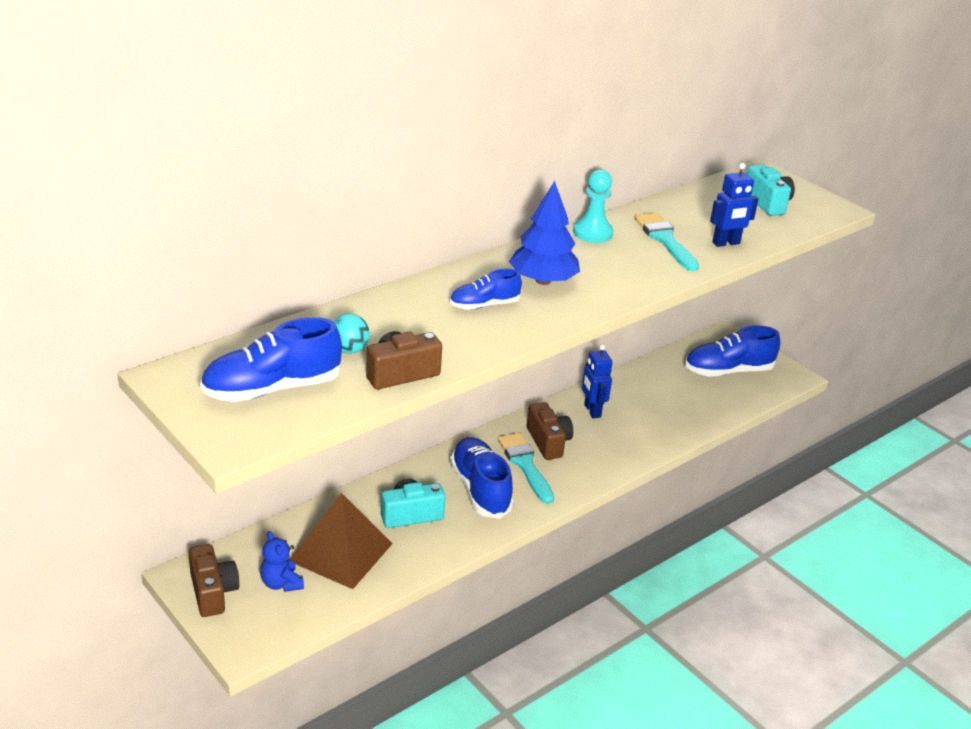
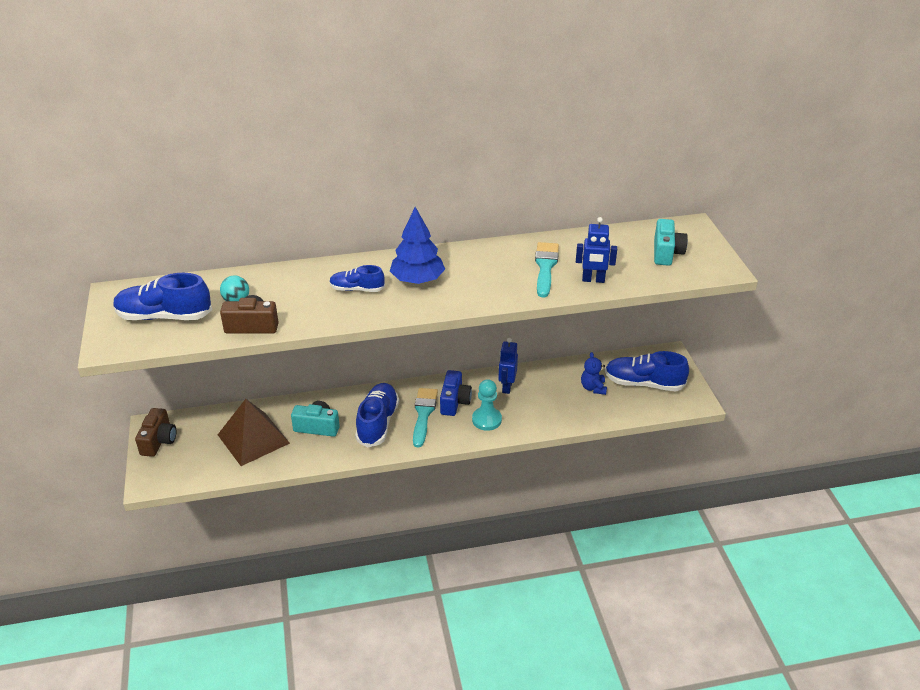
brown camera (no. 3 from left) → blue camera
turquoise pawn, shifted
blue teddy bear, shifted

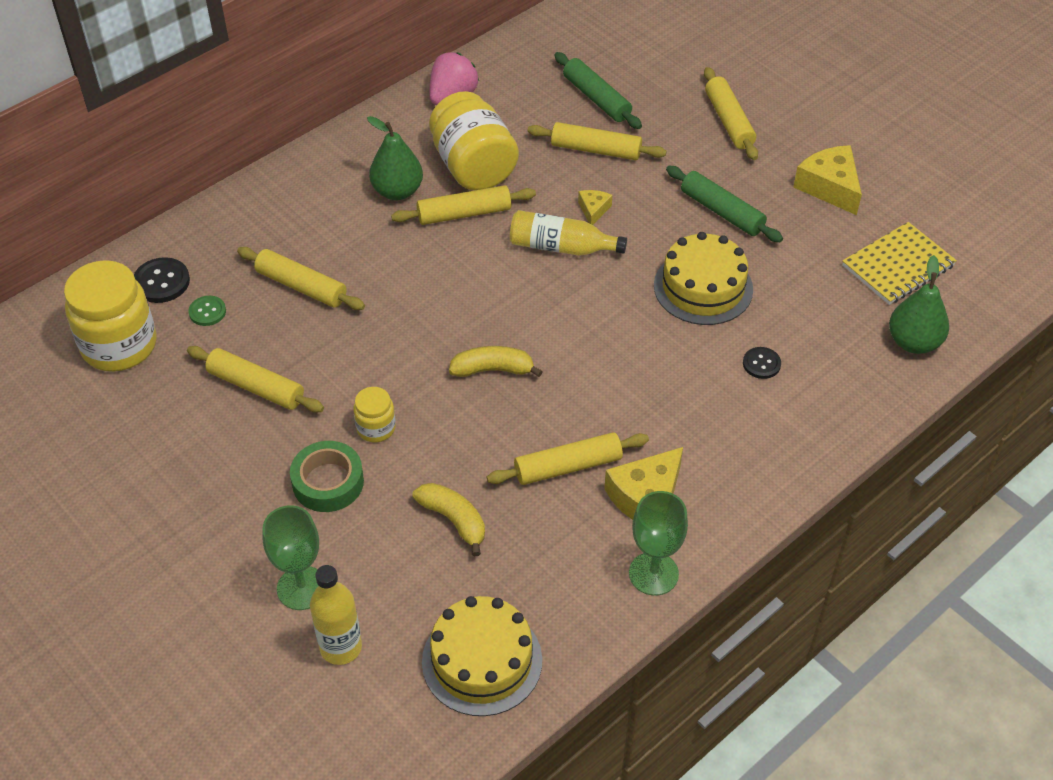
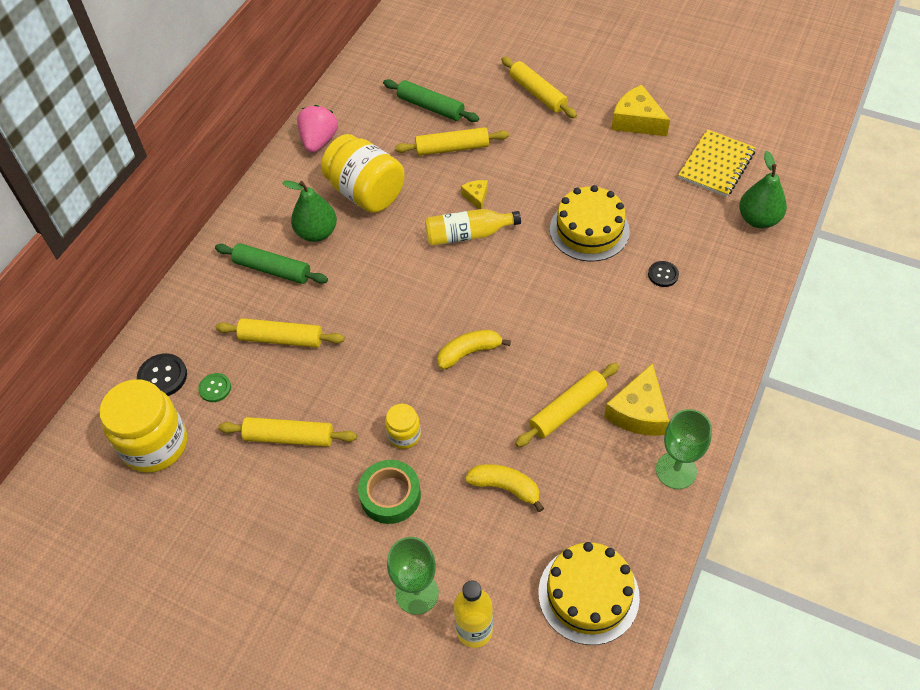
green rolling pin (no. 2 from left in the first image) → green rolling pin (no. 1 from left), shifted
yellow rolling pin (no. 3 from left) → -

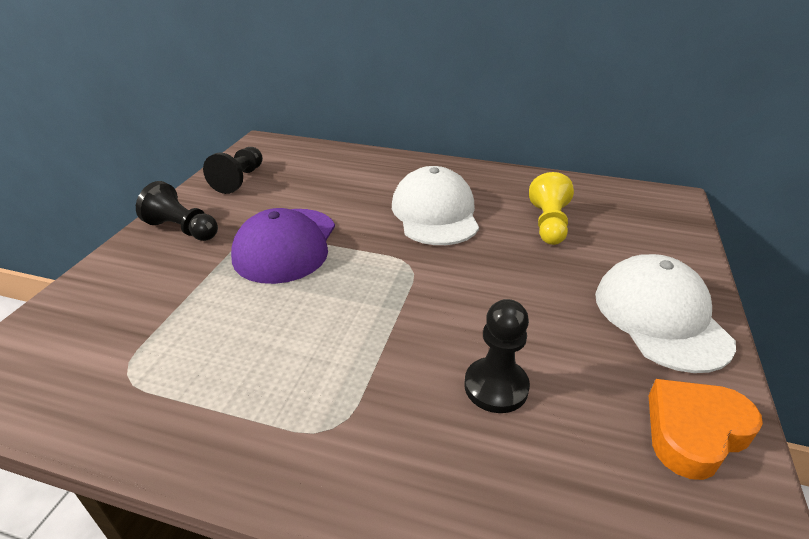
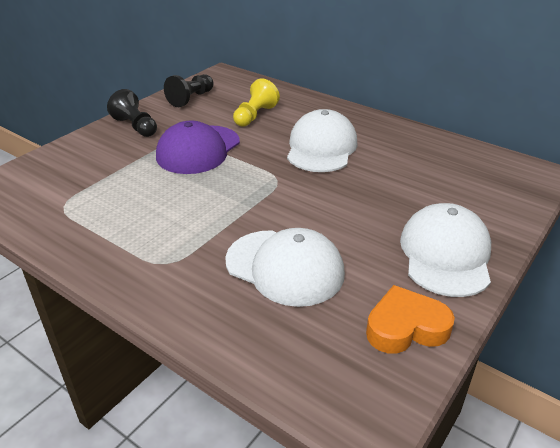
black pawn (no. 3 from left) → white cap (no. 1 from left)
yellow pawn, shifted

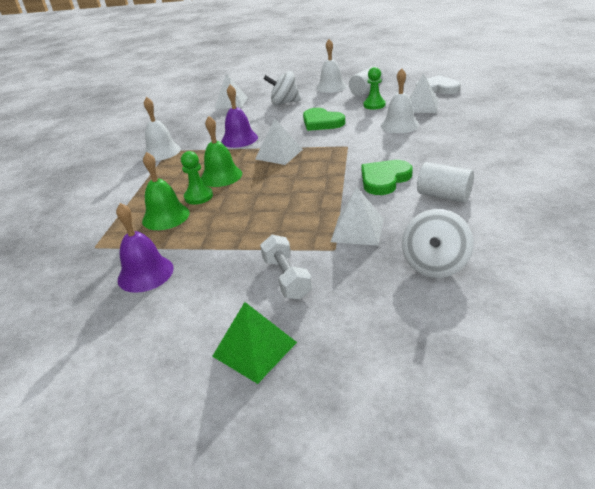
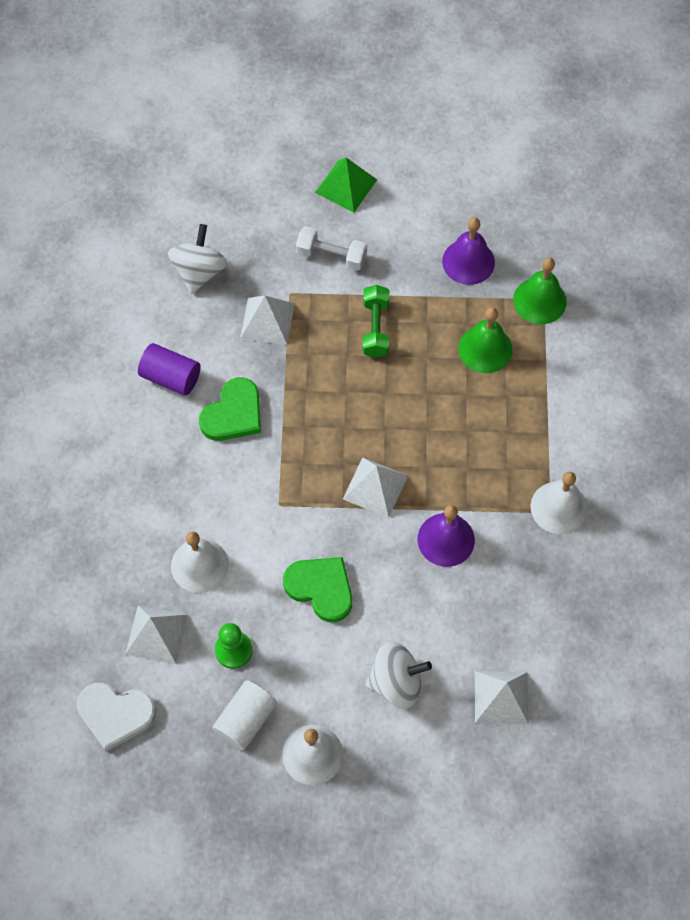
white cylinder (no. 2 from left) → purple cylinder
white dumbbell, 45 degrees counterclockwise
- → green dumbbell
green bell (no. 2 from left), shifted
green pawn (no. 1 from left) → -

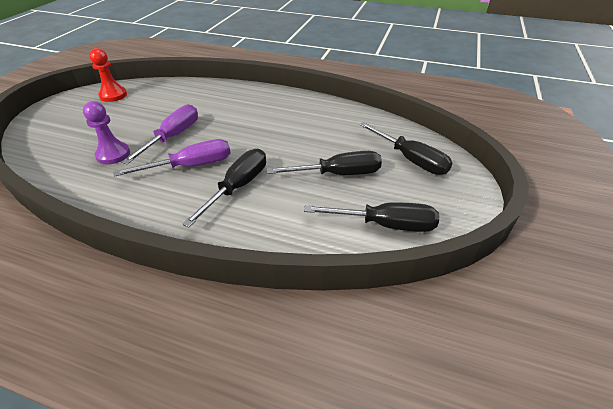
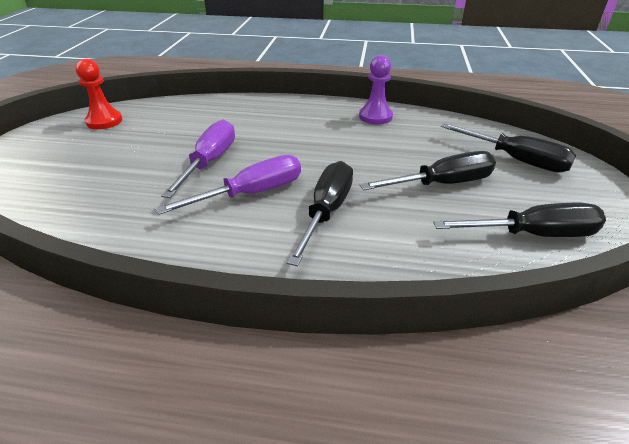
purple pawn, shifted

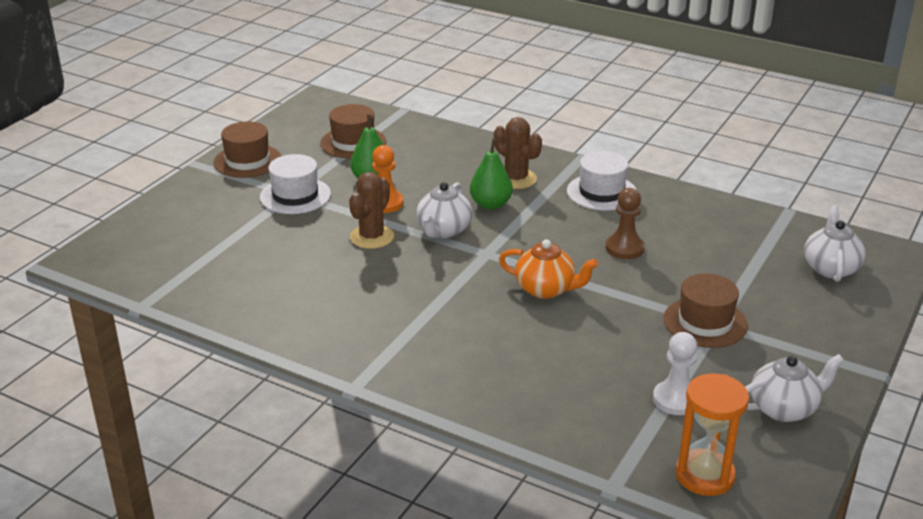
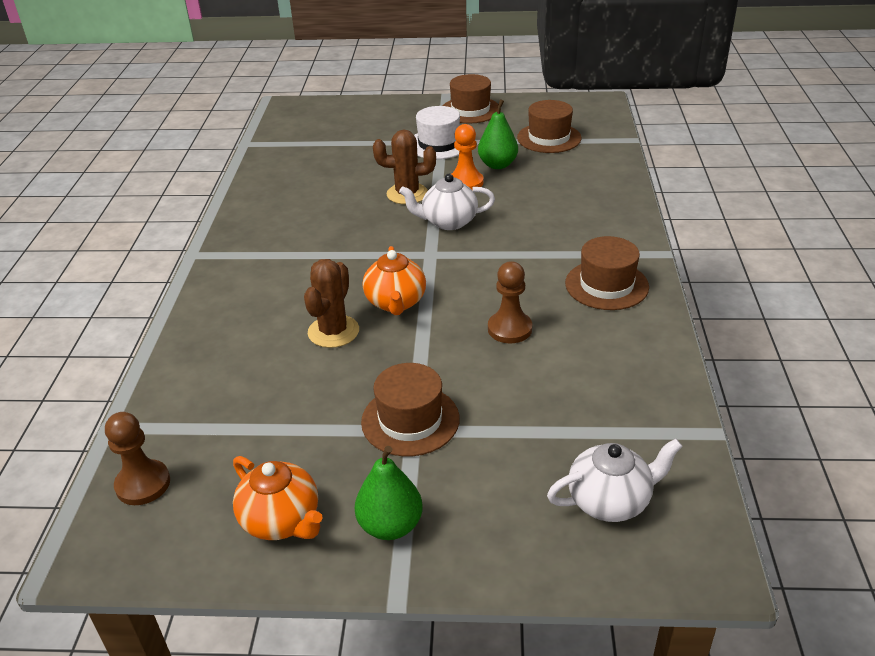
orange hourglass → brown pawn (no. 1 from left)
white teapot (no. 2 from left) → orange teapot (no. 1 from left)
brown cactus (no. 2 from left in the first image) → brown cactus (no. 1 from left), shifted
green pear (no. 2 from left in the first image) → green pear (no. 1 from left), shifted
white hat (no. 2 from left) → brown hat (no. 4 from left)
white pawn → -

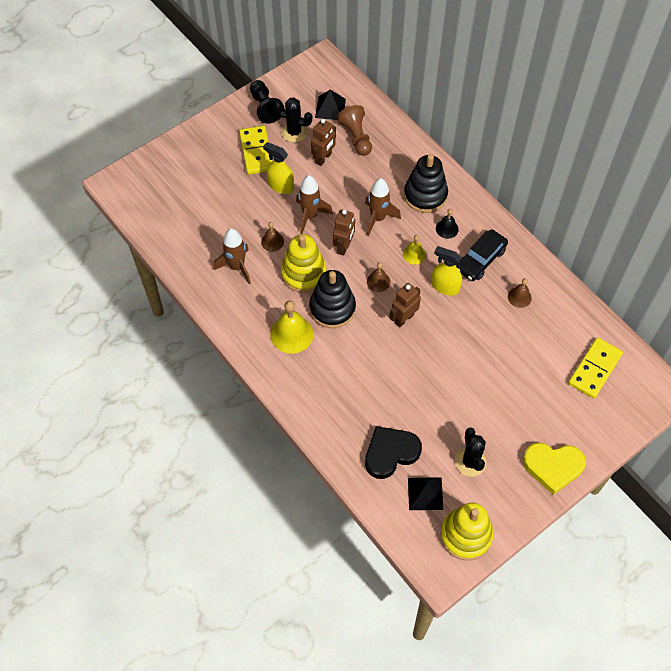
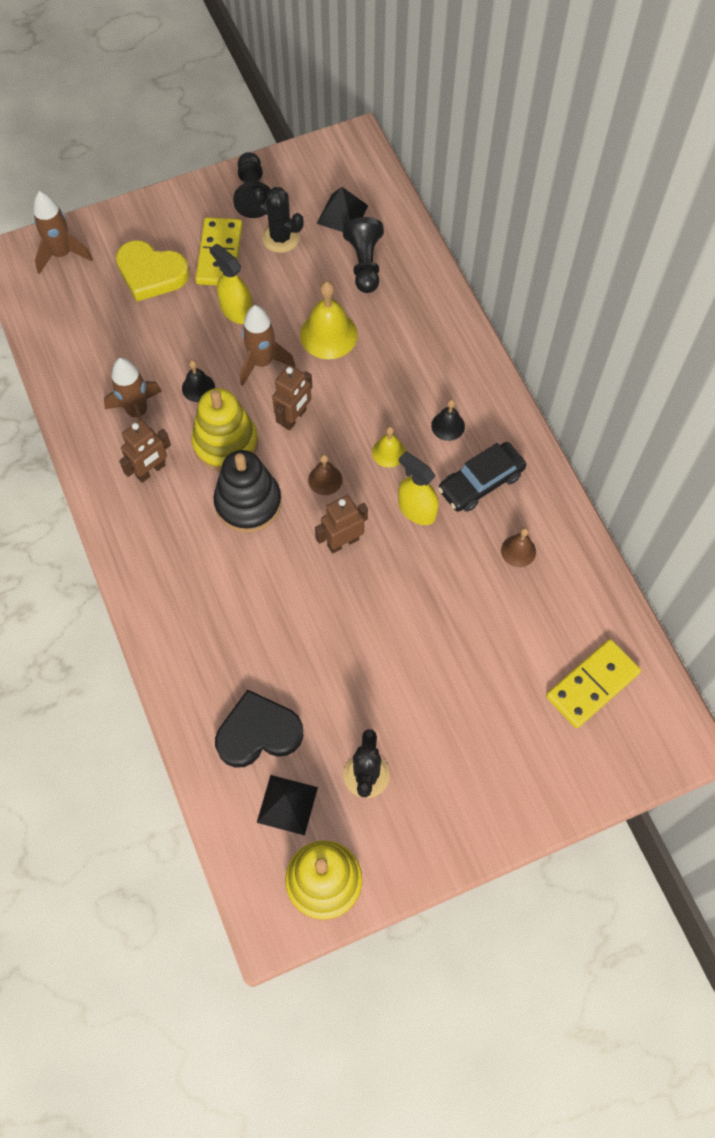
brown rocket (no. 3 from left in the first image) → brown rocket (no. 1 from left), shifted
yellow heart, shifted
brown robot (no. 1 from left), shifted
brown bell (no. 1 from left) → black bell (no. 1 from left)
yellow bell (no. 1 from left), shifted
brown pawn → black pawn (no. 2 from left)
black stacking toy (no. 2 from left) → -

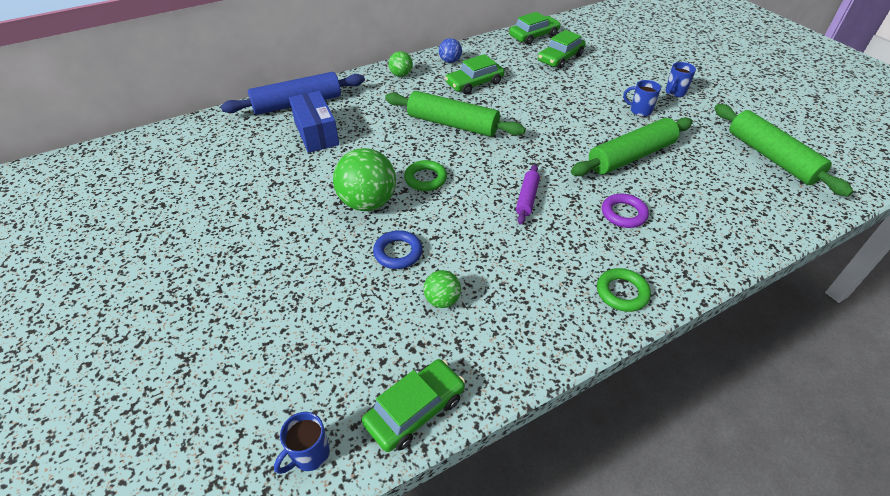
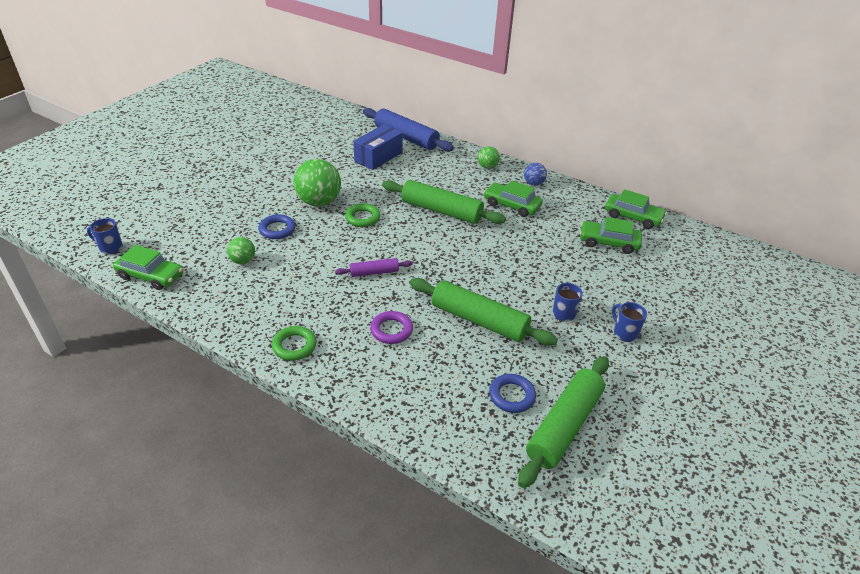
green rolling pin (no. 1 from left), 60 degrees counterclockwise
- → blue ring (no. 2 from left)
blue mug (no. 3 from left), 45 degrees clockwise

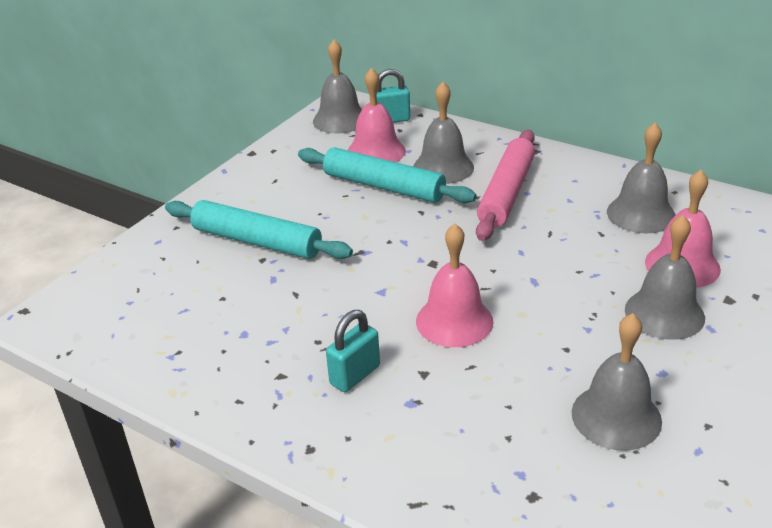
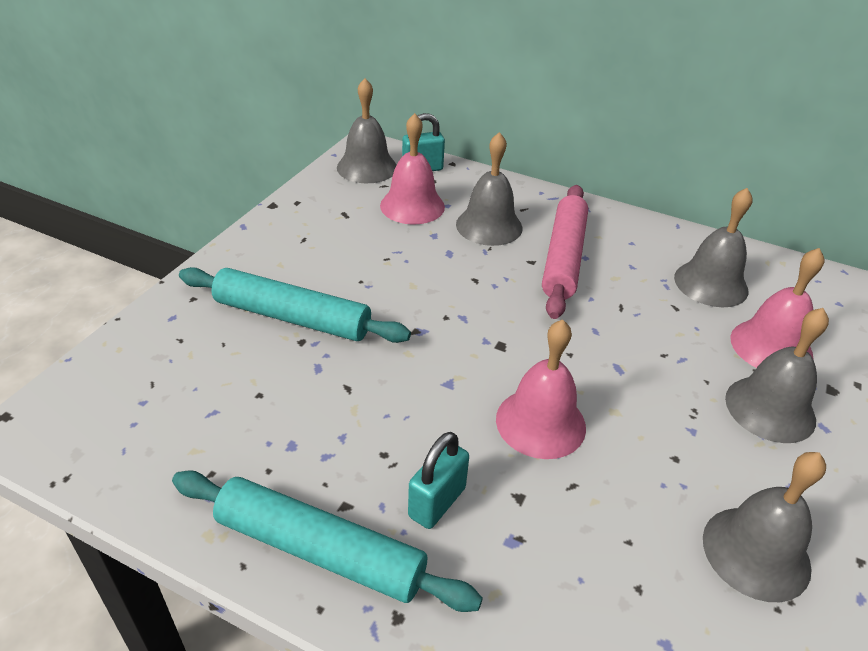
turquoise rolling pin (no. 2 from left), shifted

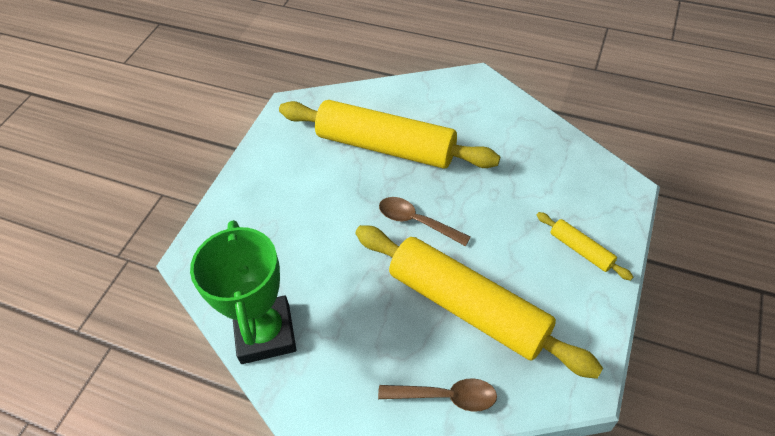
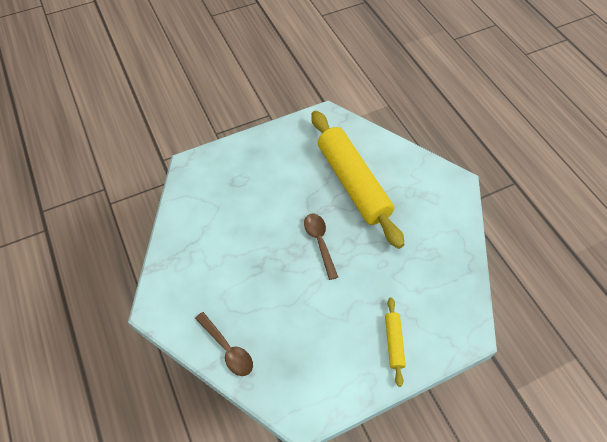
green trophy → -
yellow rolling pin (no. 2 from left) → -

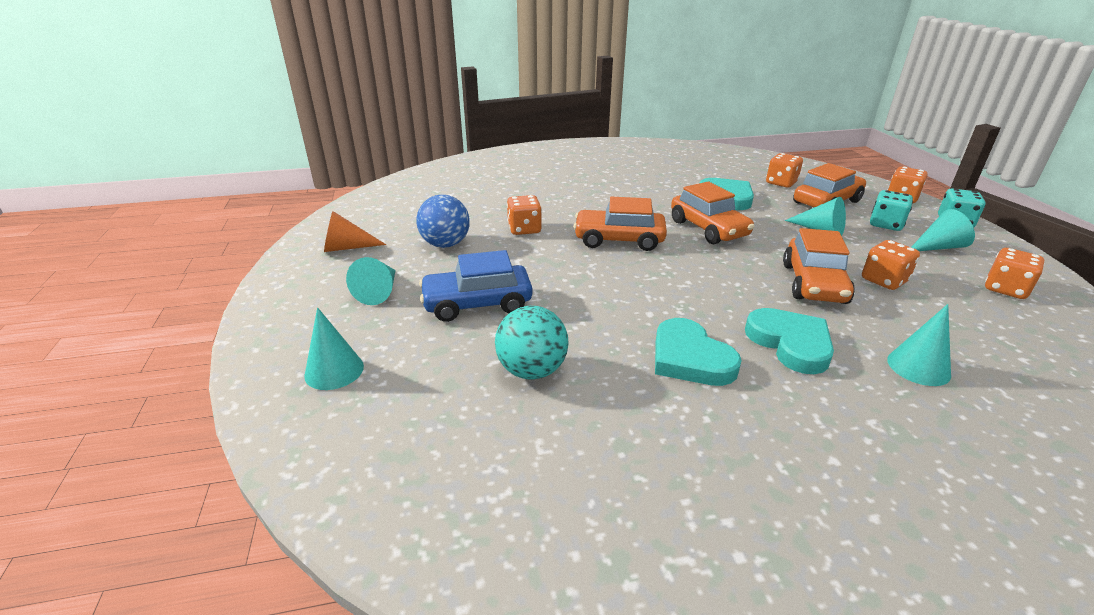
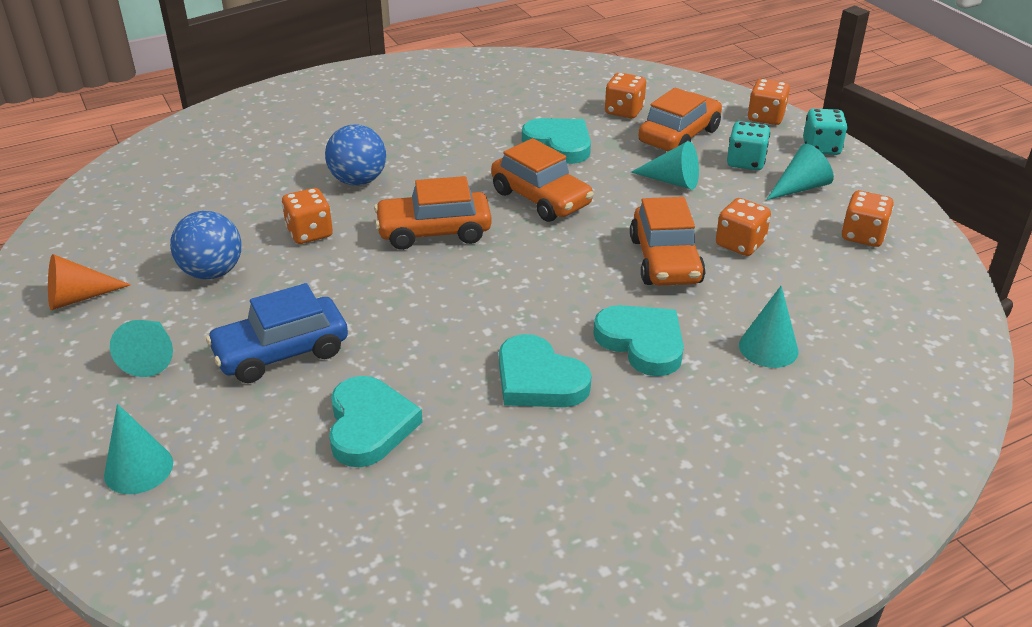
- → blue ball (no. 2 from left)
turquoise ball → turquoise heart (no. 1 from left)

